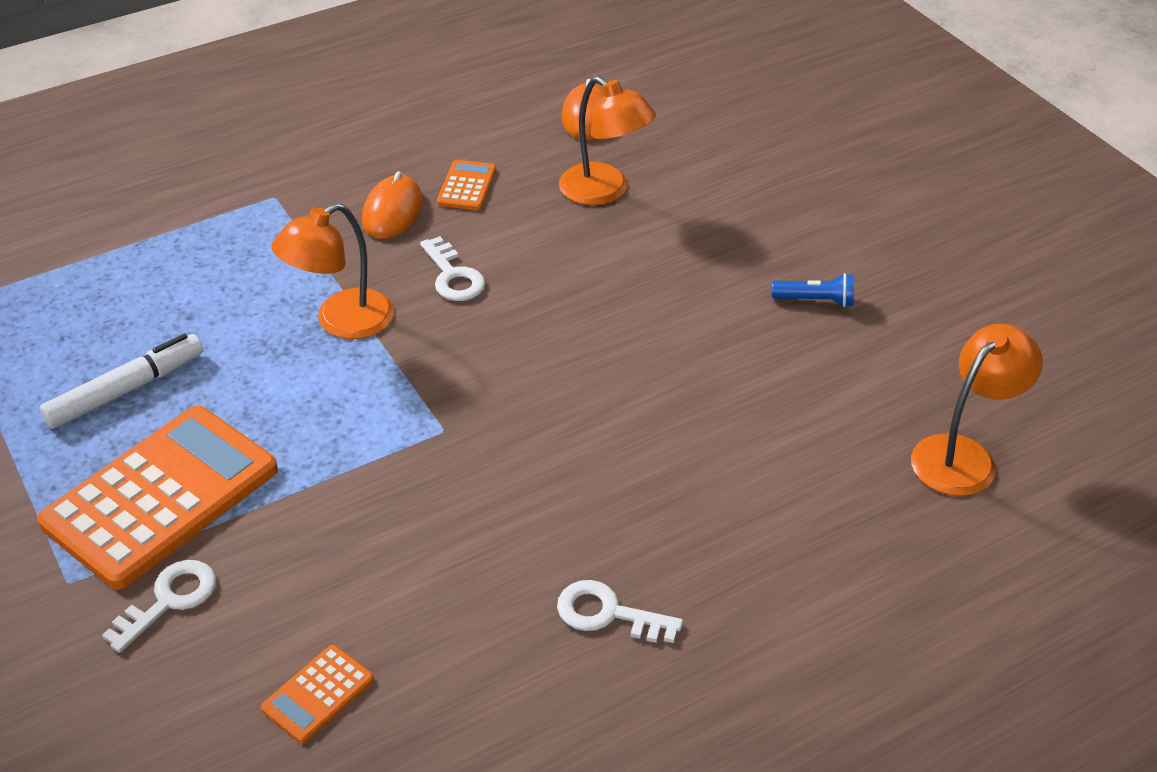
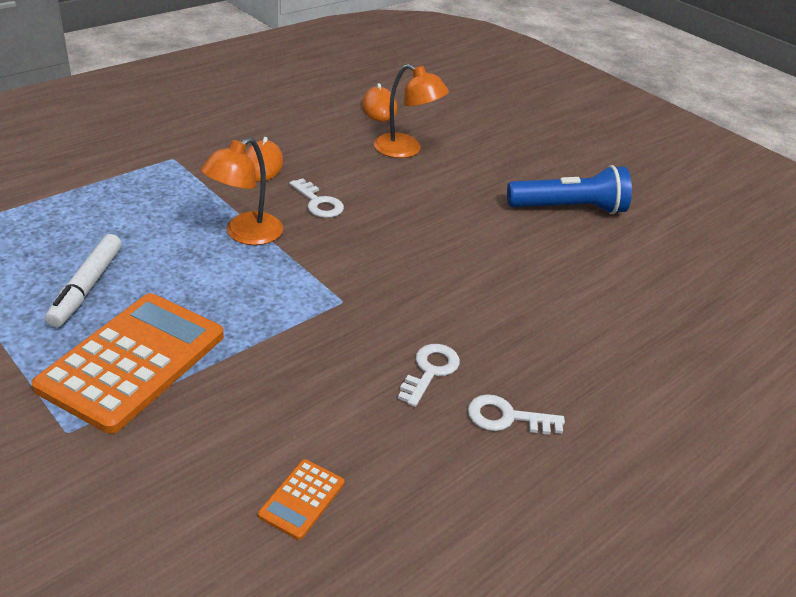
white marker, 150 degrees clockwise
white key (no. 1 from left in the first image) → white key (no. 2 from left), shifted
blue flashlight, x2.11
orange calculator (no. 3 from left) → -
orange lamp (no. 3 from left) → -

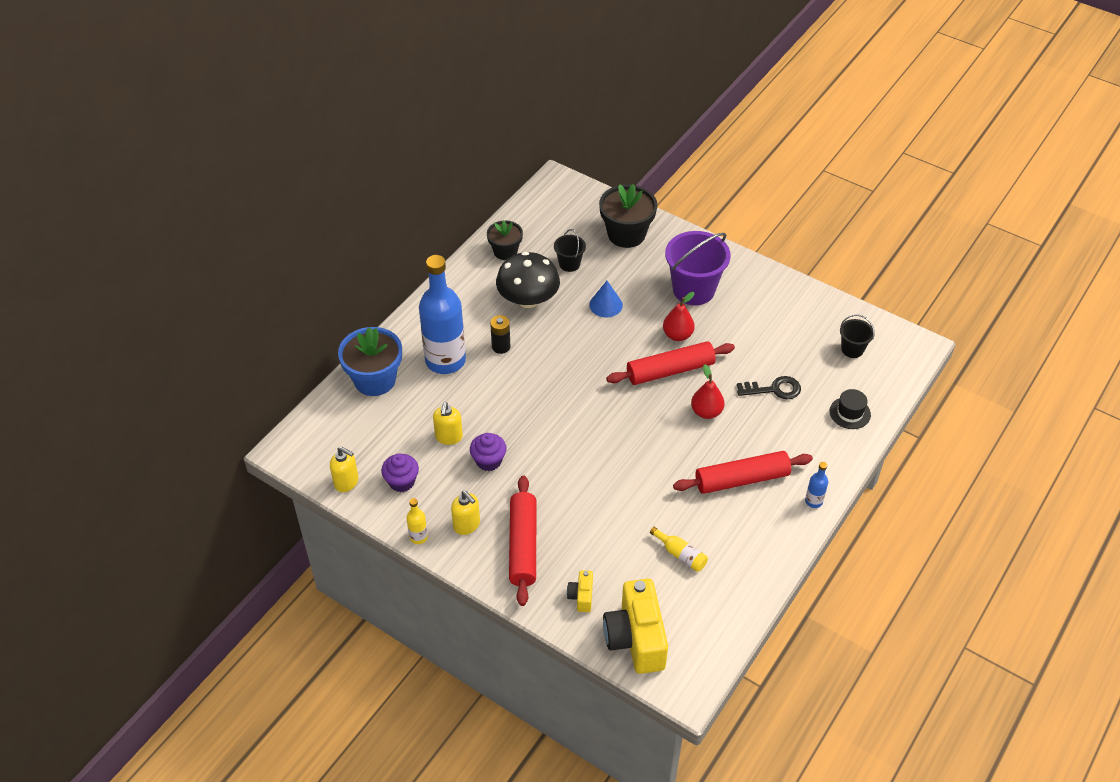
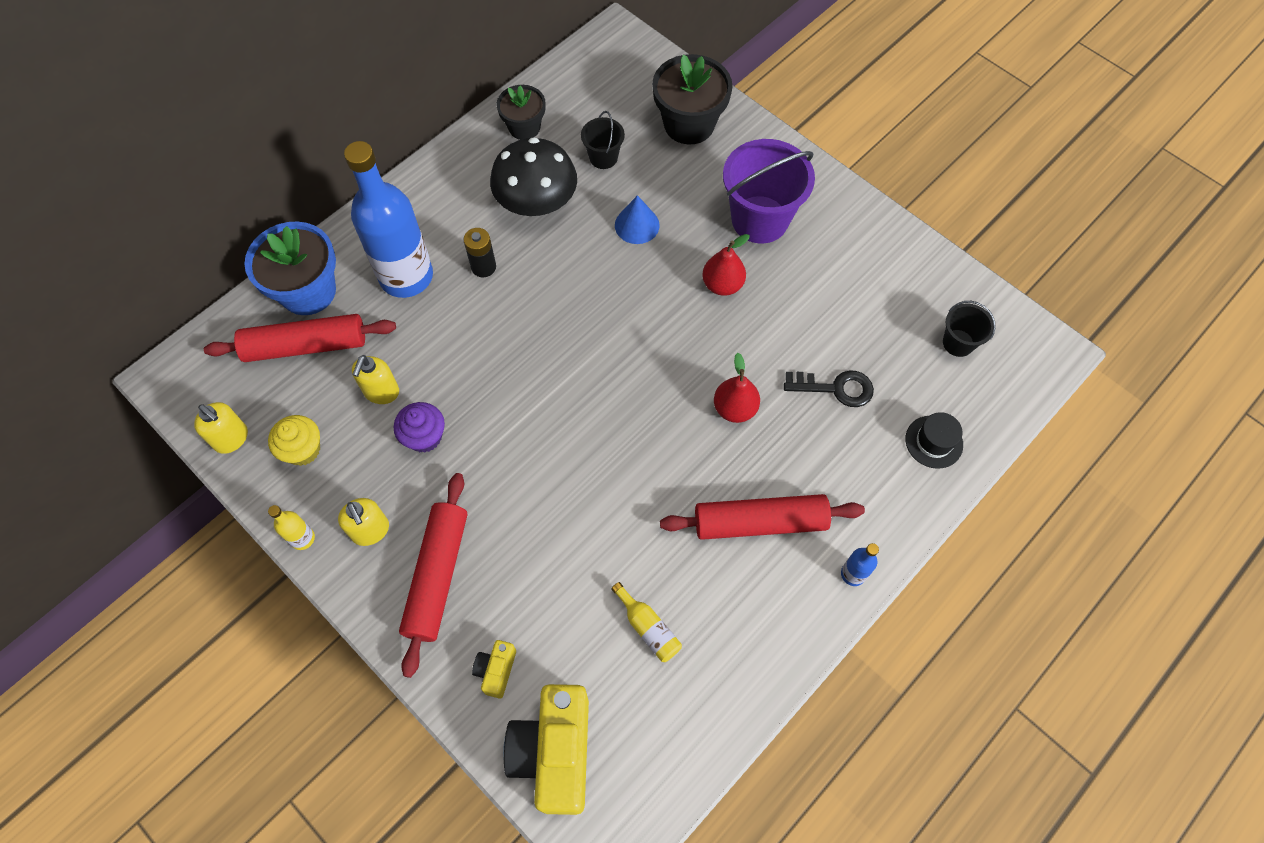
red rolling pin (no. 2 from left in the first image) → red rolling pin (no. 1 from left), shifted
purple cupcake (no. 1 from left) → yellow cupcake

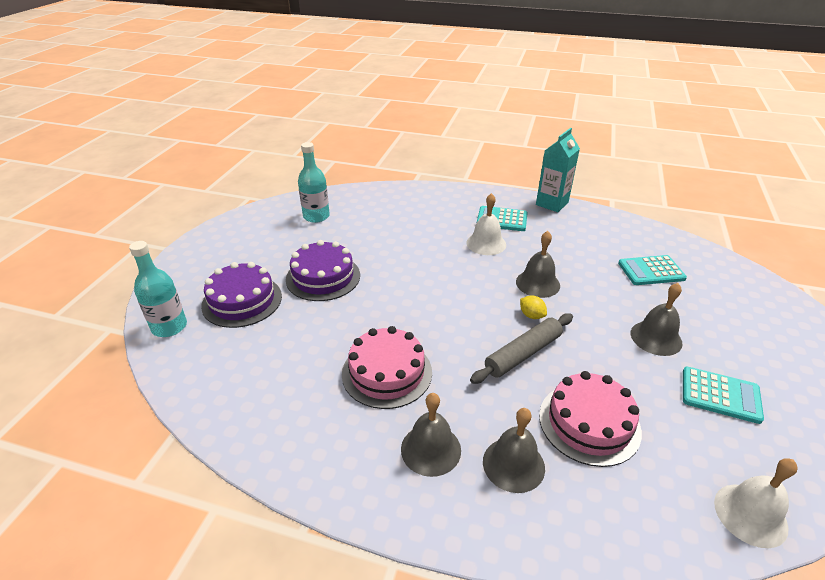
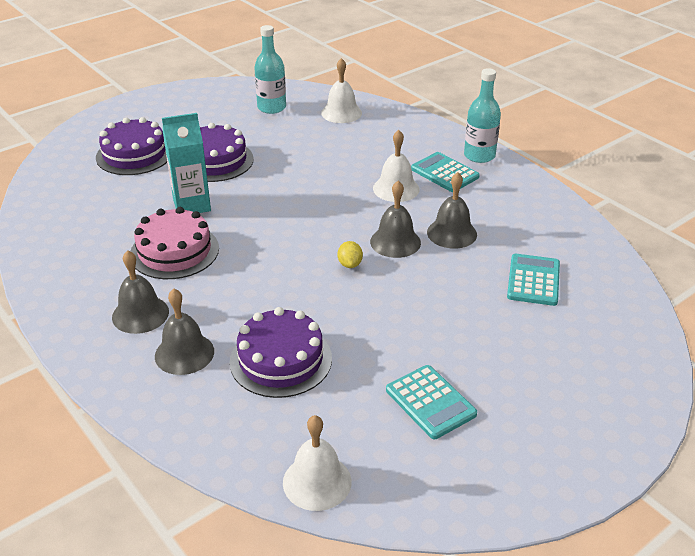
turquoise carton, shifted
pink cake (no. 2 from left) → purple cake (no. 3 from left)
- → white bell (no. 2 from left)
grey bell (no. 4 from left), shifted
turquoise bottle (no. 1 from left in the first image) → turquoise bottle (no. 2 from left), shifted
turquoise calculator (no. 2 from left in the first image) → turquoise calculator (no. 3 from left), 75 degrees clockwise
grey rolling pin → -

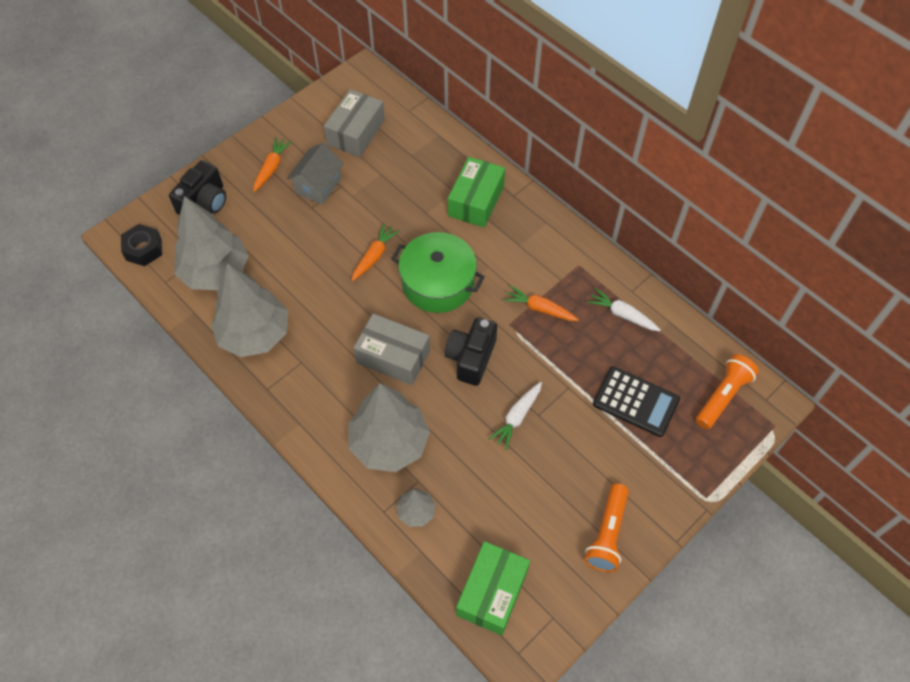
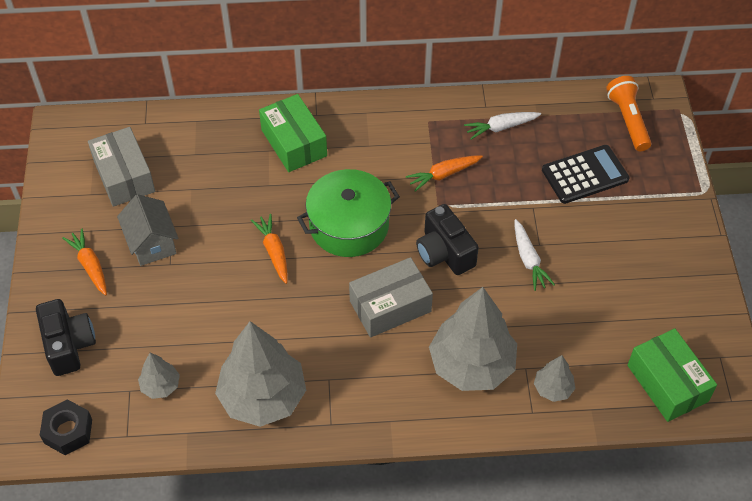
grey tree (no. 1 from left), x0.47
orange flashlight (no. 1 from left) → -

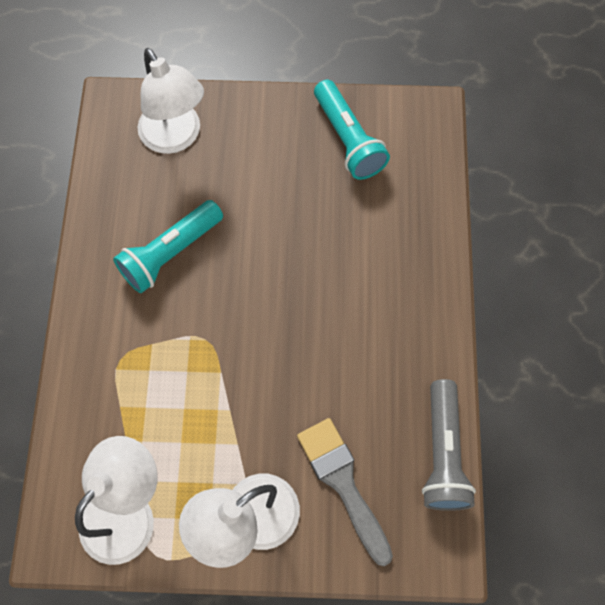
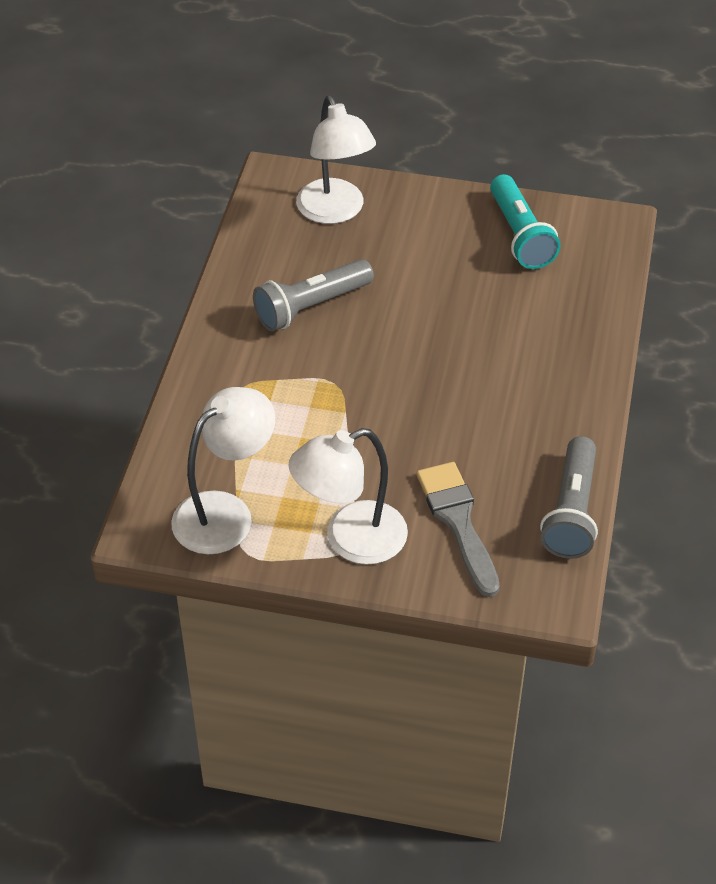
turquoise flashlight (no. 1 from left) → grey flashlight (no. 1 from left)

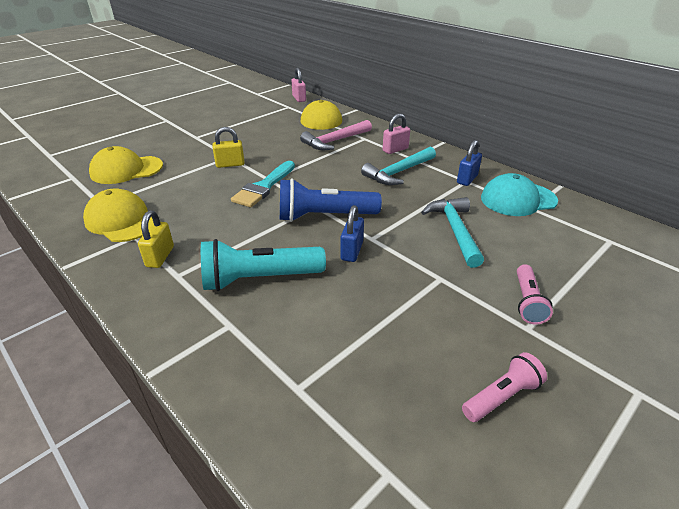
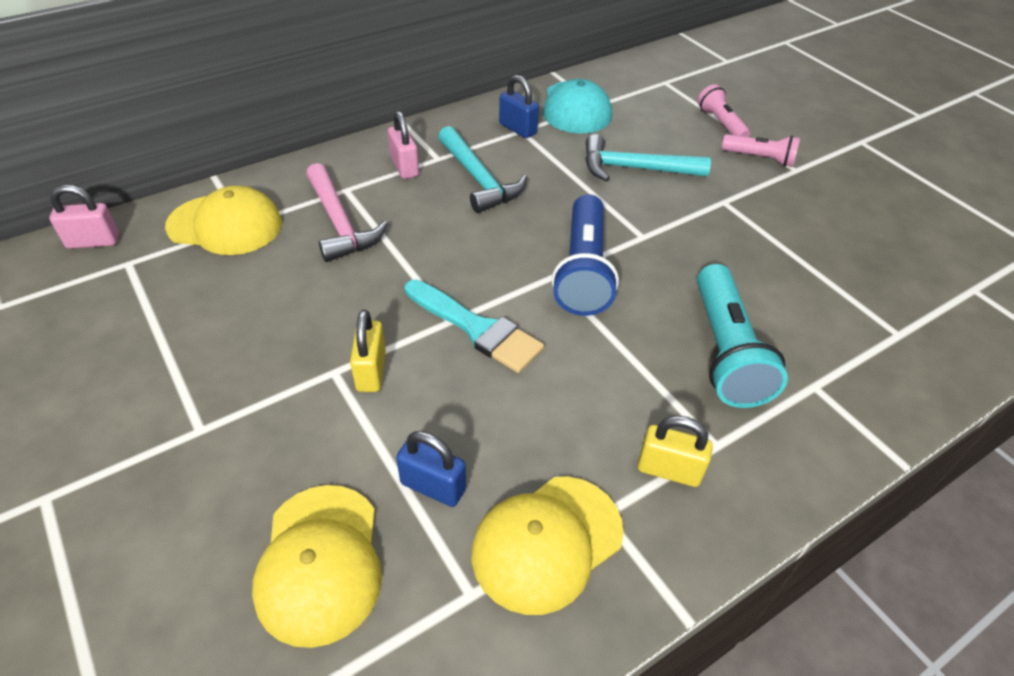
blue padlock (no. 1 from left), shifted
pink flashlight (no. 1 from left), shifted

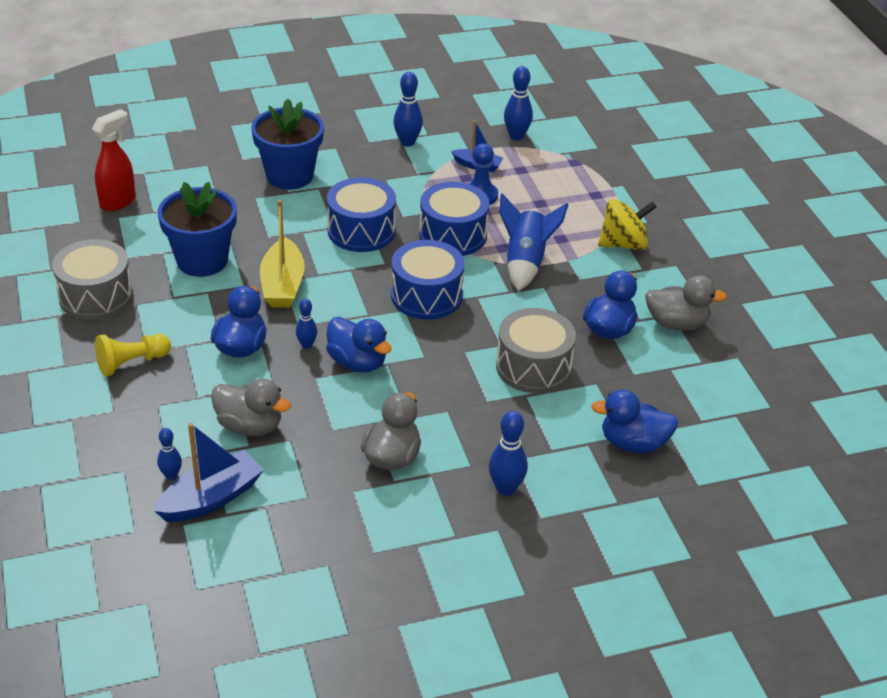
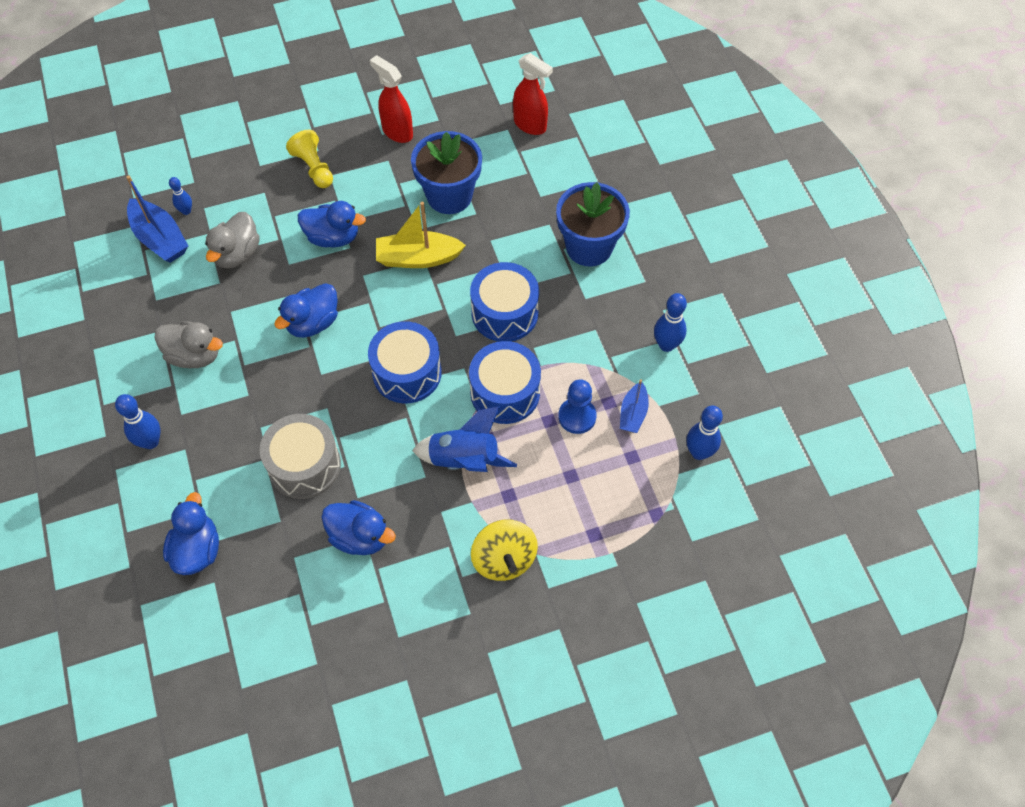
grey drum (no. 1 from left) → red spray bottle (no. 1 from left)
blue bowling pin (no. 2 from left) → -
grey duck (no. 3 from left) → -

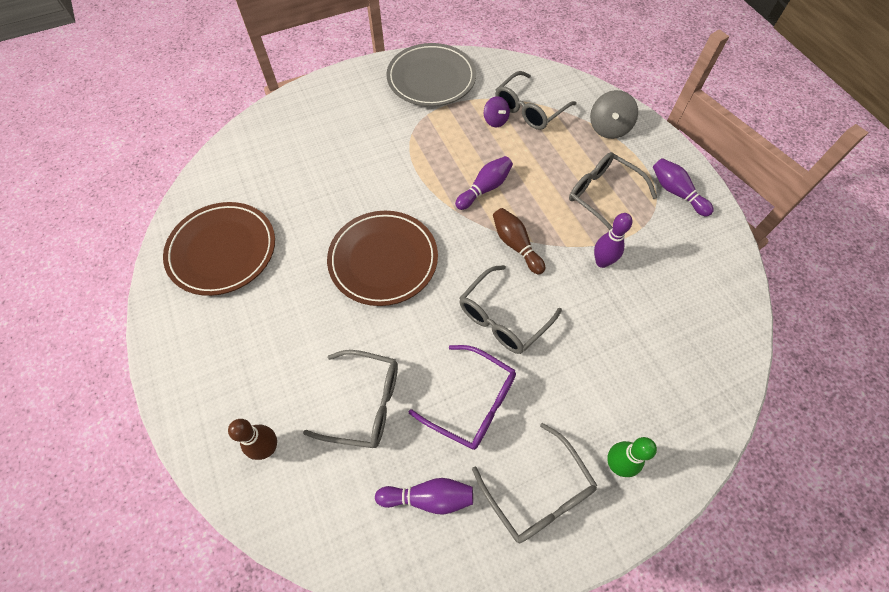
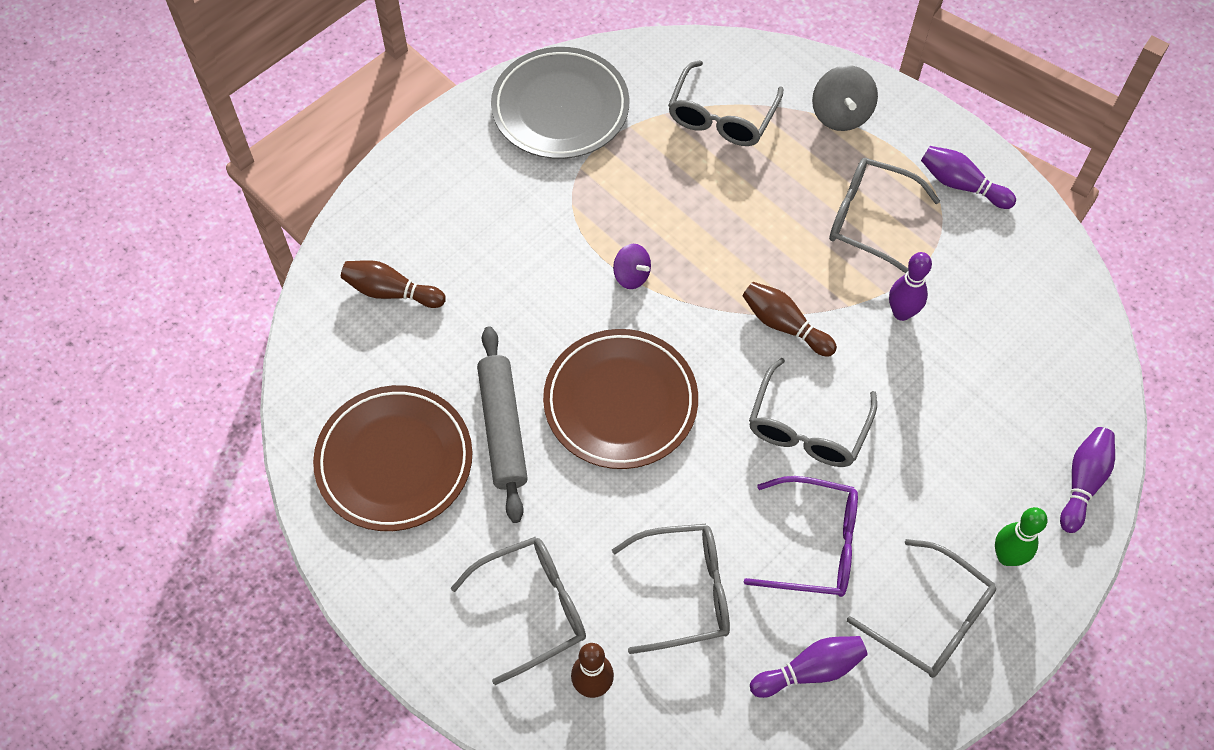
- → brown bowling pin (no. 1 from left)
- → grey glasses (no. 1 from left)
- → grey rolling pin
purple spinning top, shifted
purple bowling pin (no. 2 from left in the first image) → purple bowling pin (no. 4 from left), shifted

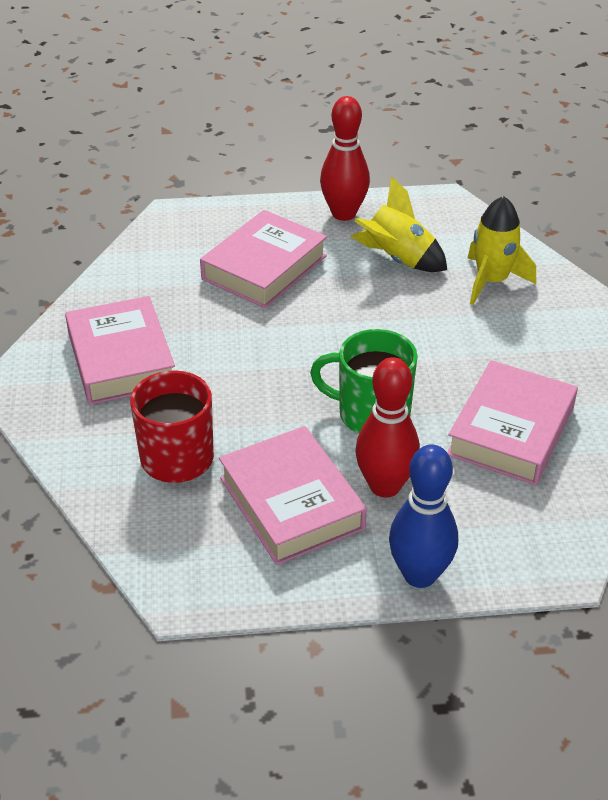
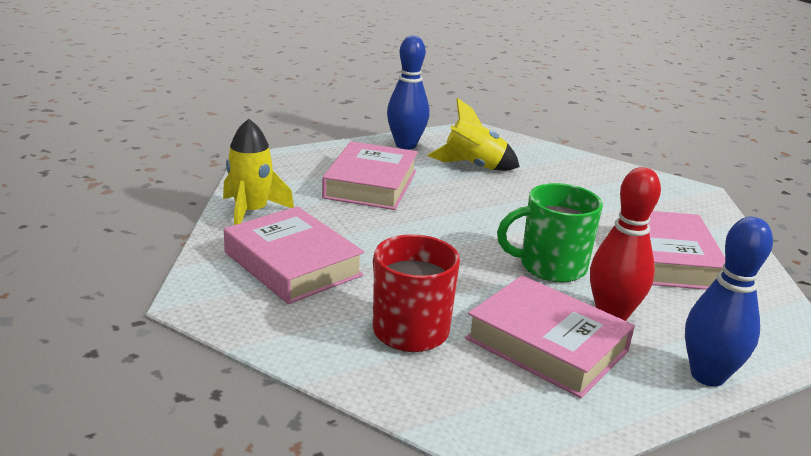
yellow rocket (no. 2 from left in the first image) → yellow rocket (no. 1 from left), shifted
red bowling pin (no. 1 from left) → blue bowling pin (no. 1 from left)

